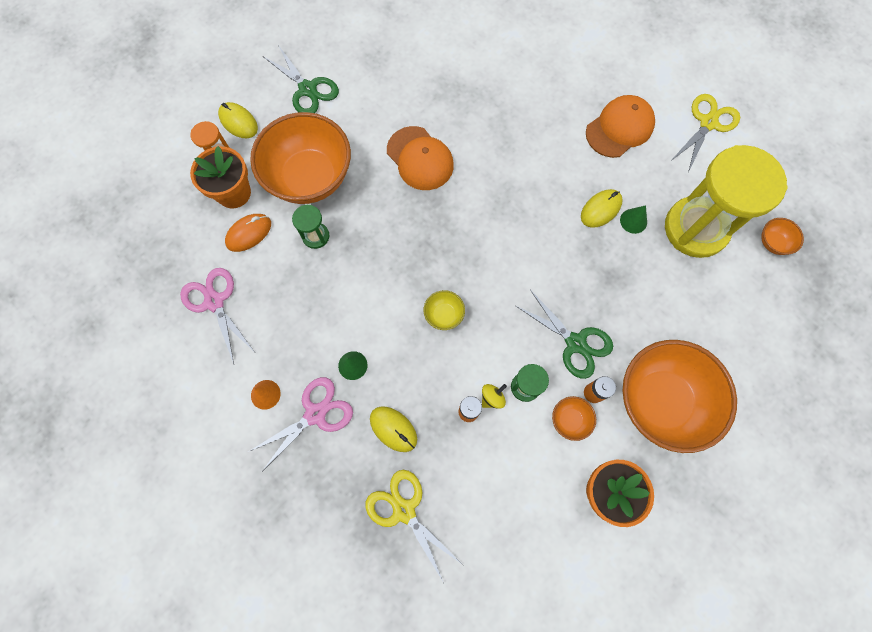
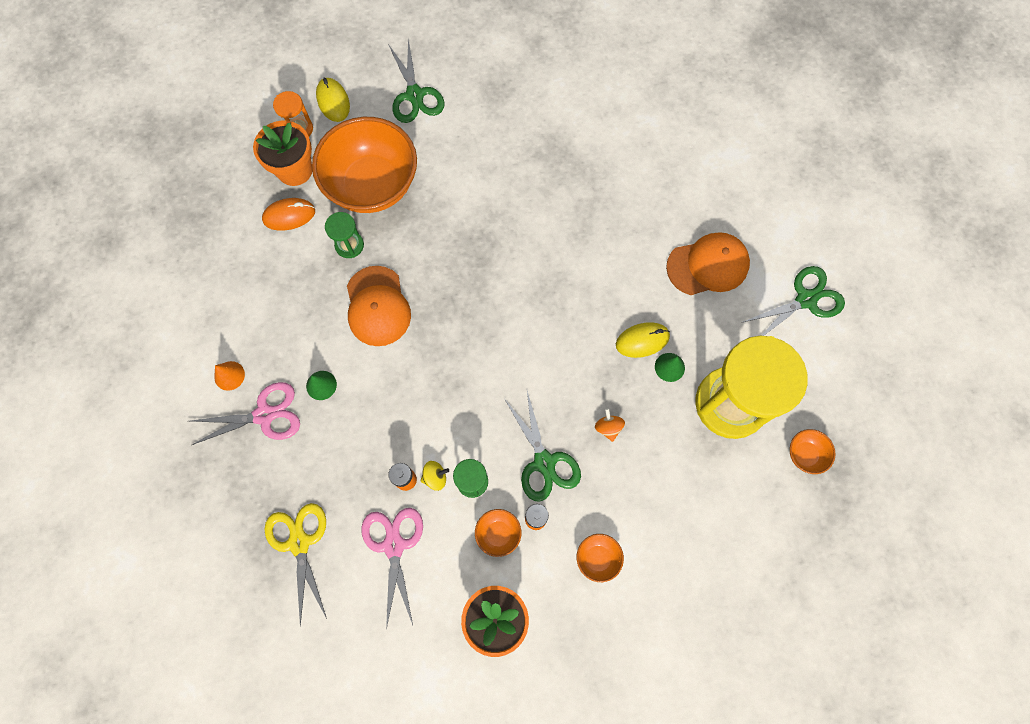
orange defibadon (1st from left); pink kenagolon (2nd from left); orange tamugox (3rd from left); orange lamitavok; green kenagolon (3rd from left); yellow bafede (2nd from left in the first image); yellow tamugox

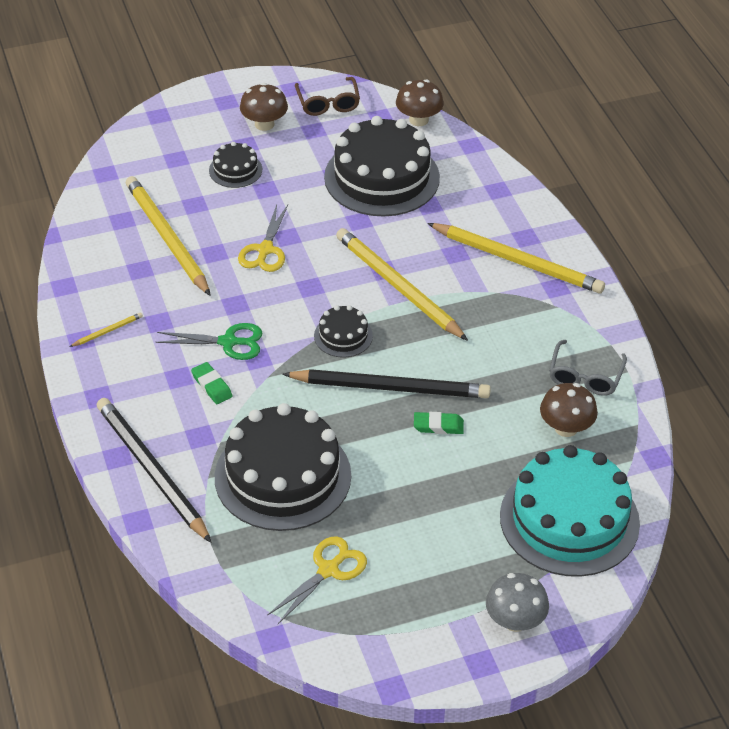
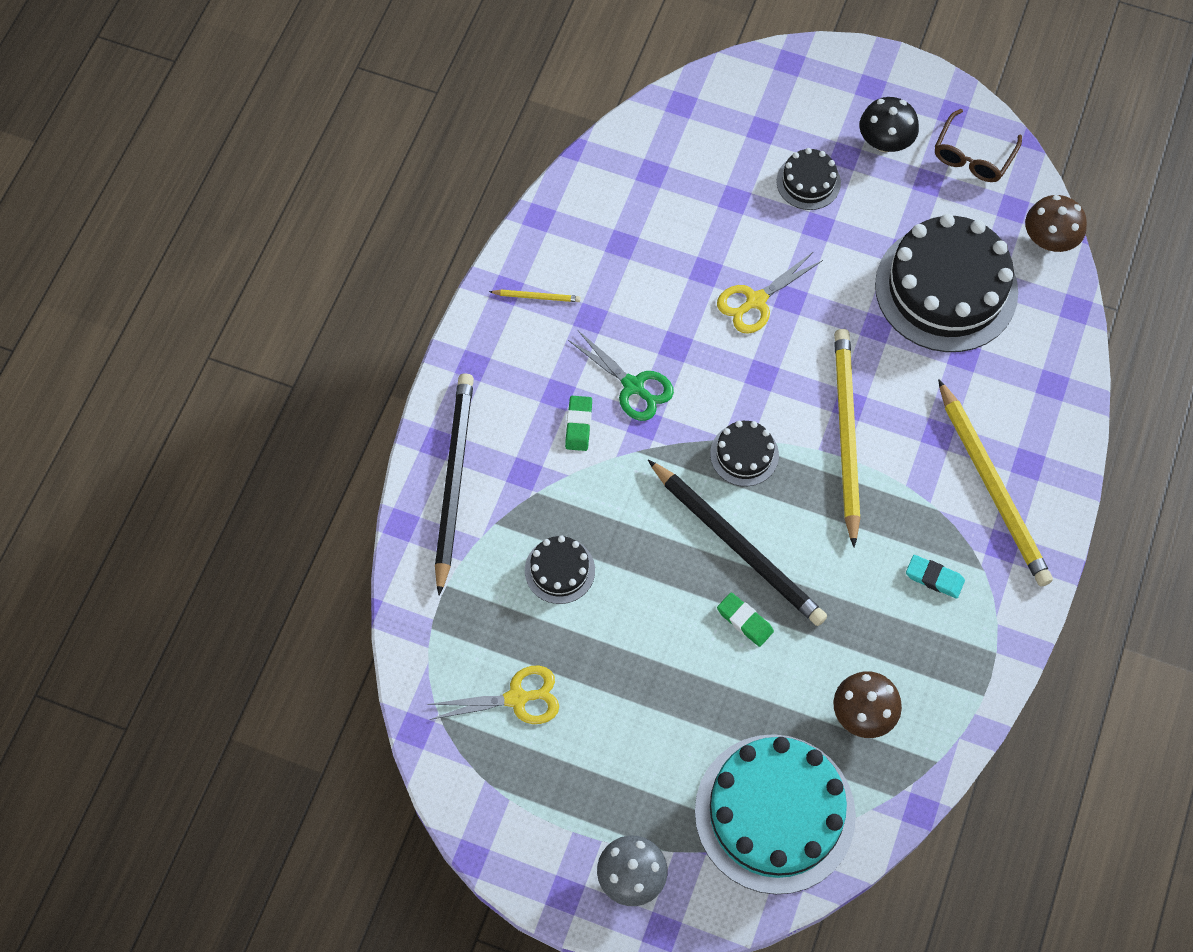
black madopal (1st from left); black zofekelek; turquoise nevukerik; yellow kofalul (2nd from left in the first image); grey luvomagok

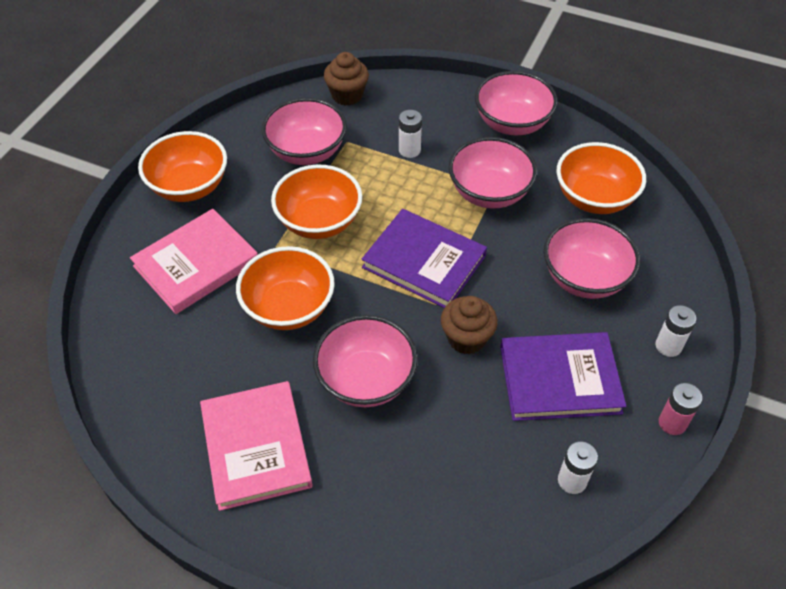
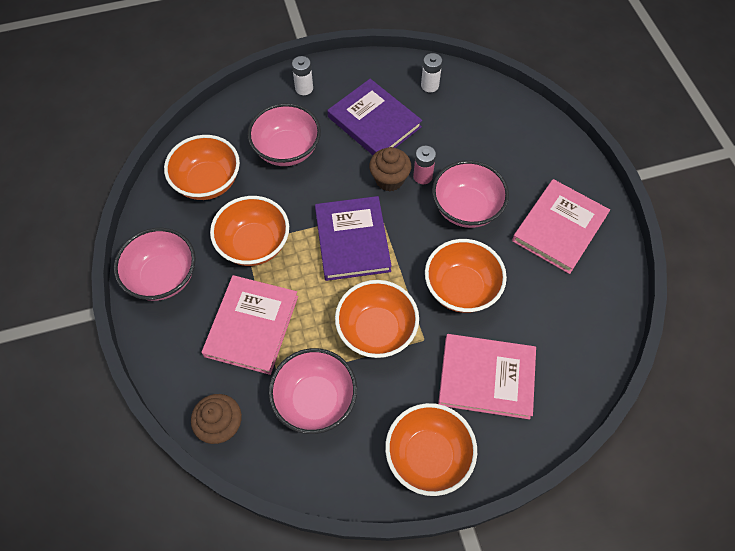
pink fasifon (1st from left); orange tamugox (2nd from left); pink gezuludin

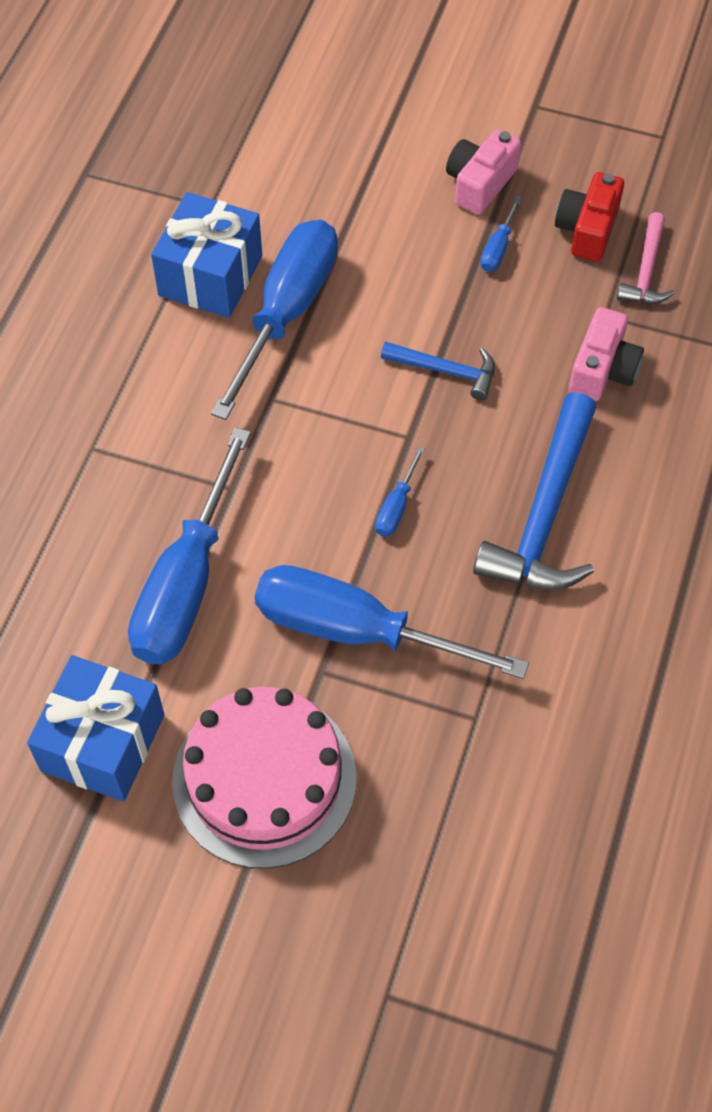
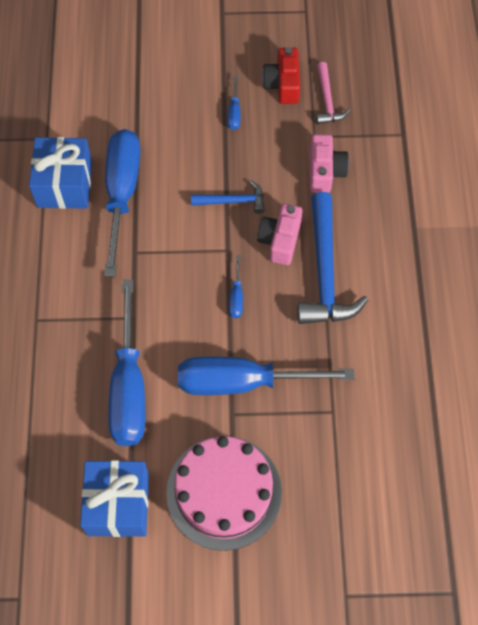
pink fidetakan (1st from left)

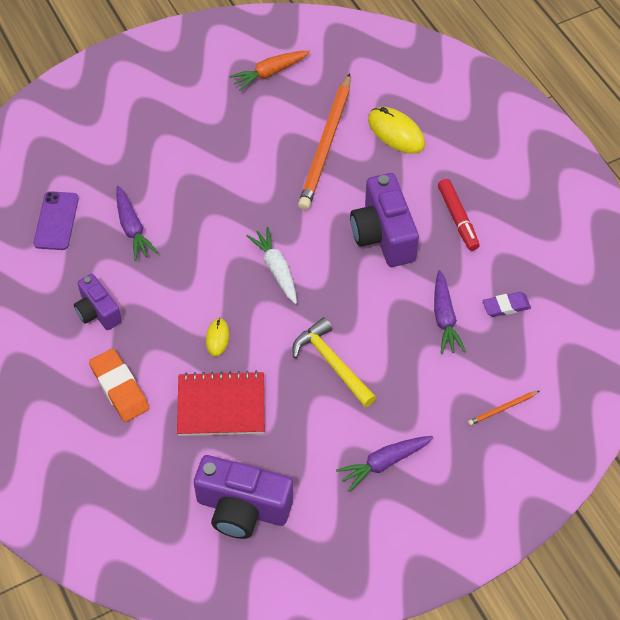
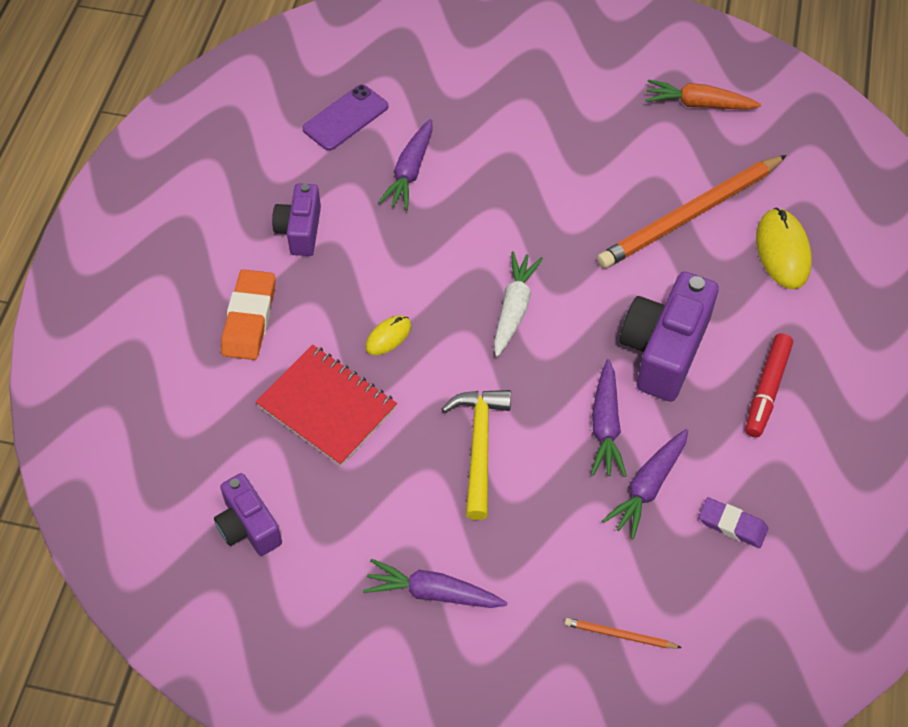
purple fidetakan (1st from left); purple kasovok (3rd from left)

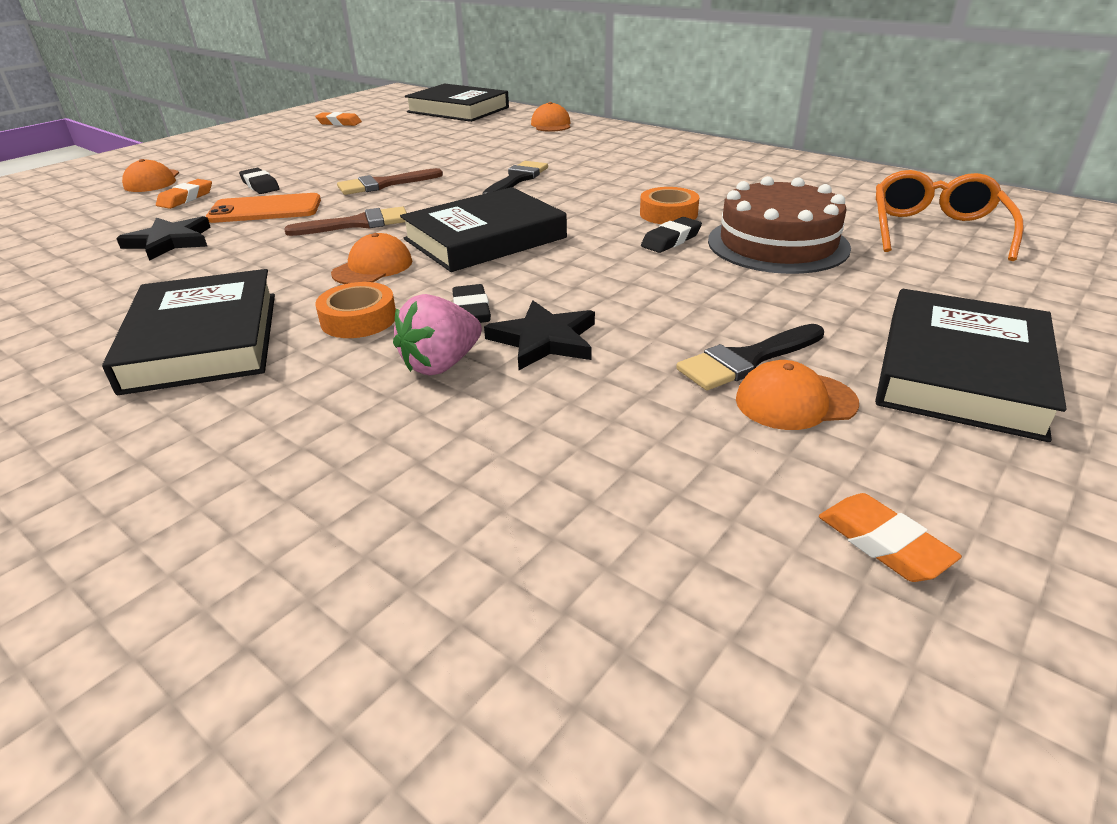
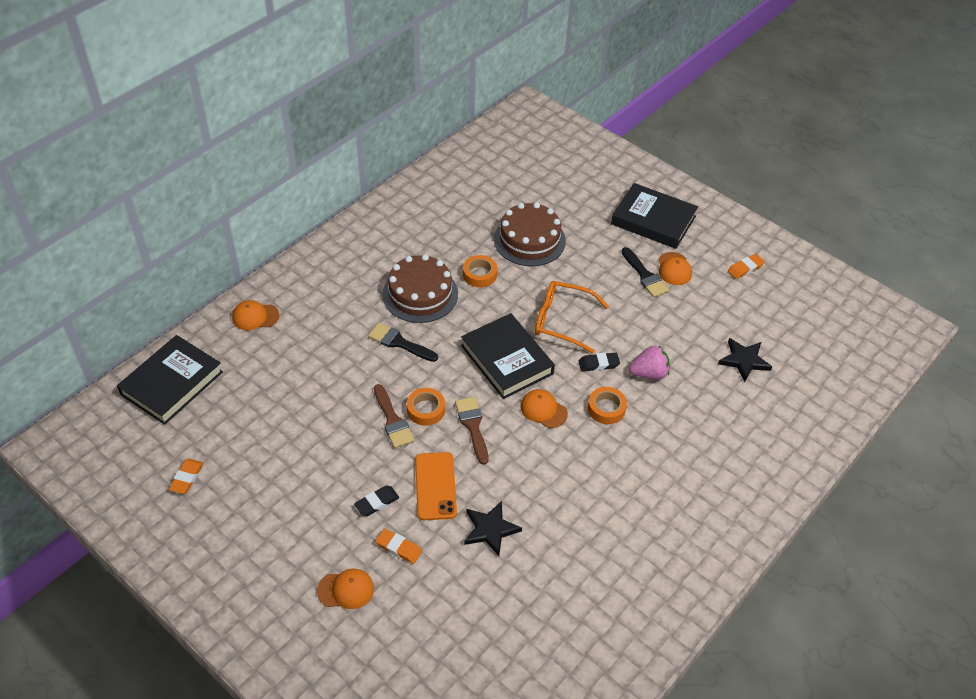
brown madopal (1st from left); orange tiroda (1st from left); orange luvomagok; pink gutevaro; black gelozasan (2nd from left); black fasifon (1st from left in the first image); black nevukerik (3rd from left in the first image)

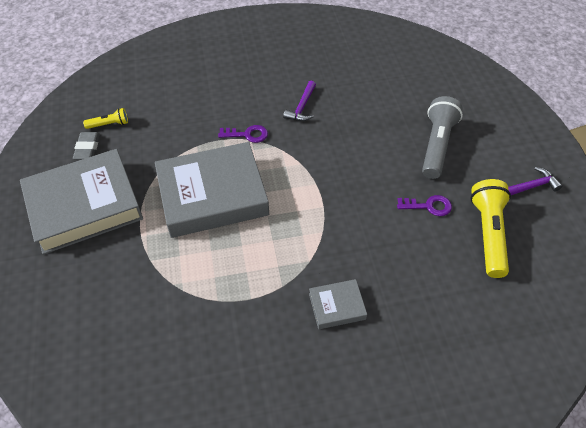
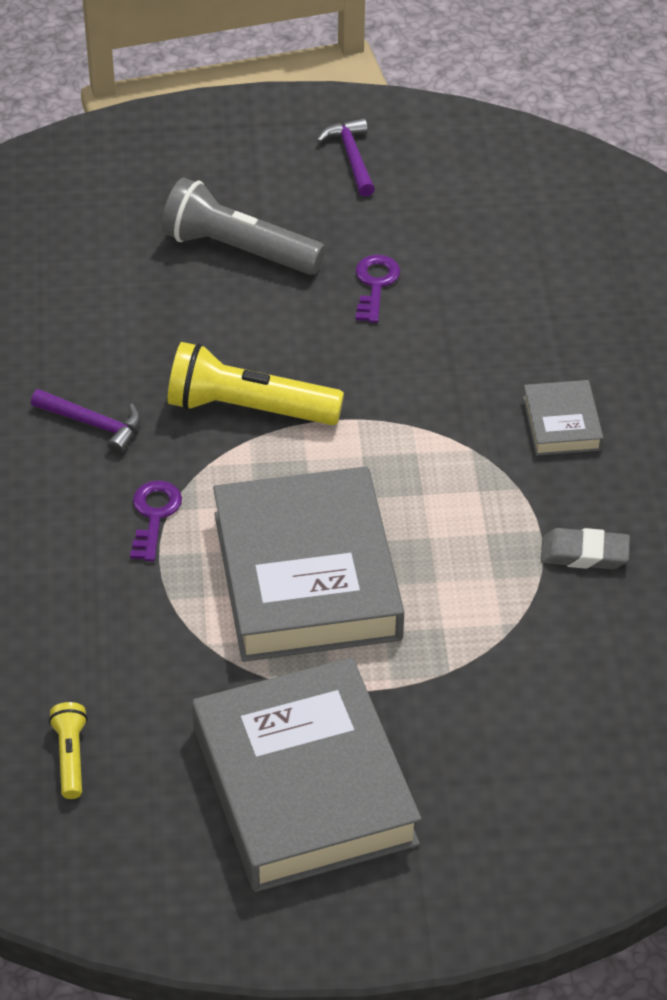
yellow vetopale (2nd from left); grey nevukerik

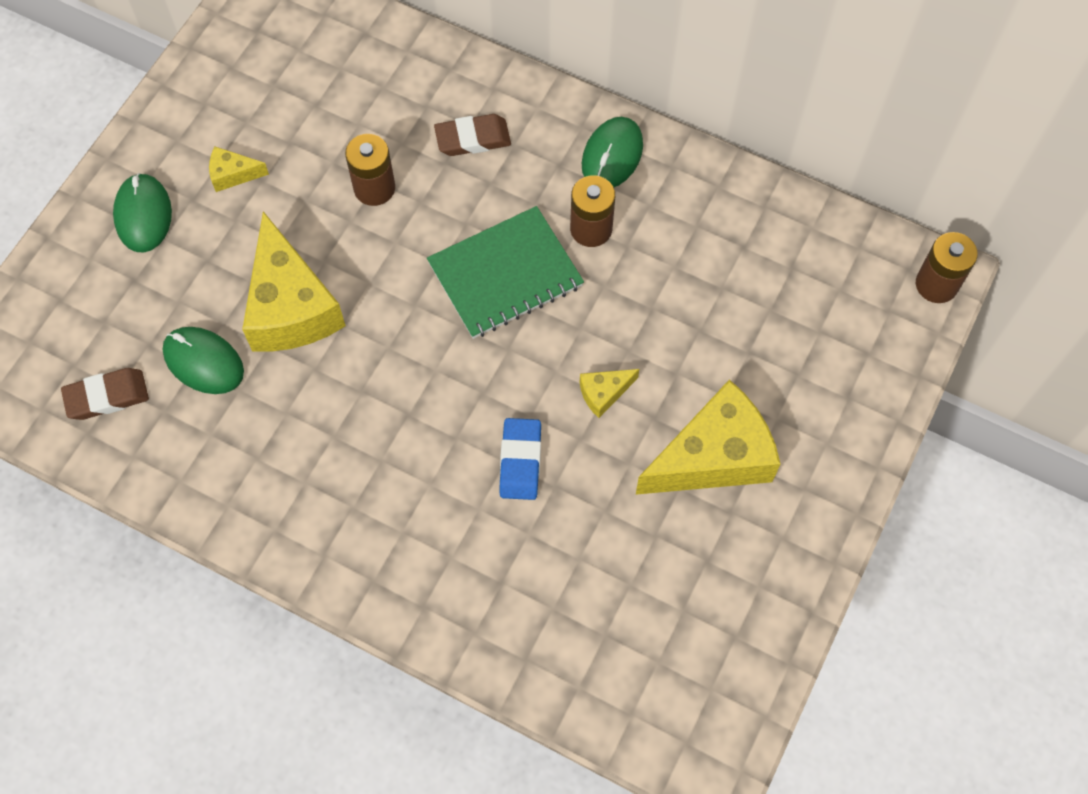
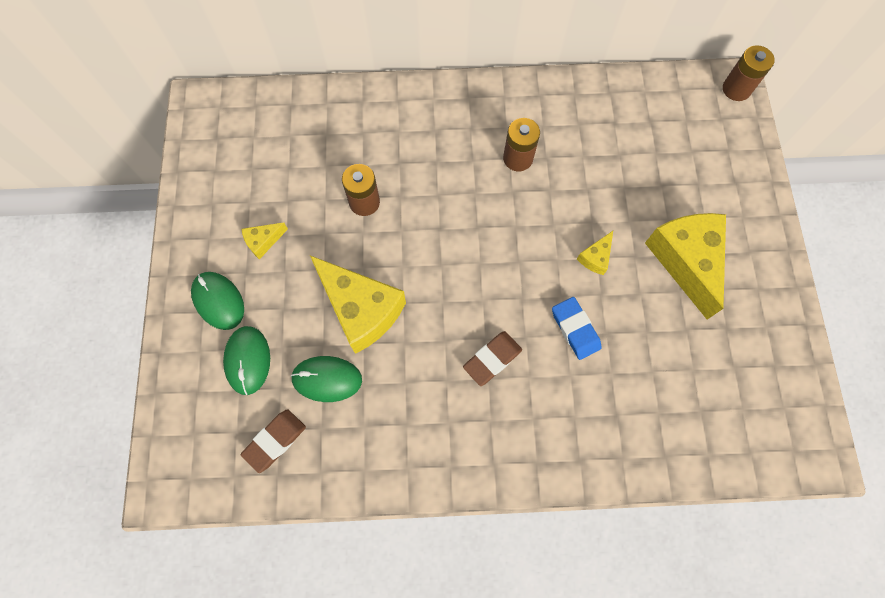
green bafede (2nd from left); brown nevukerik (2nd from left); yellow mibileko (4th from left); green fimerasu

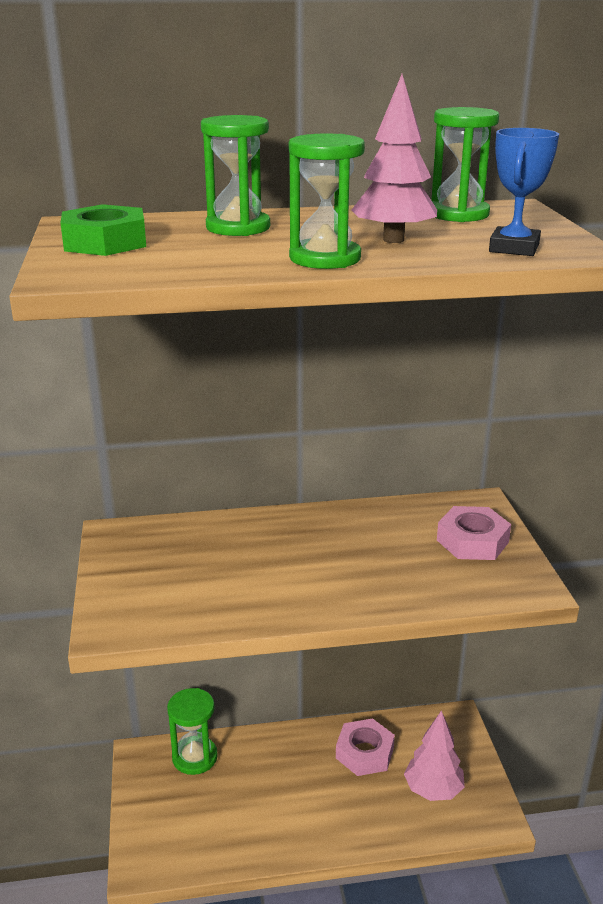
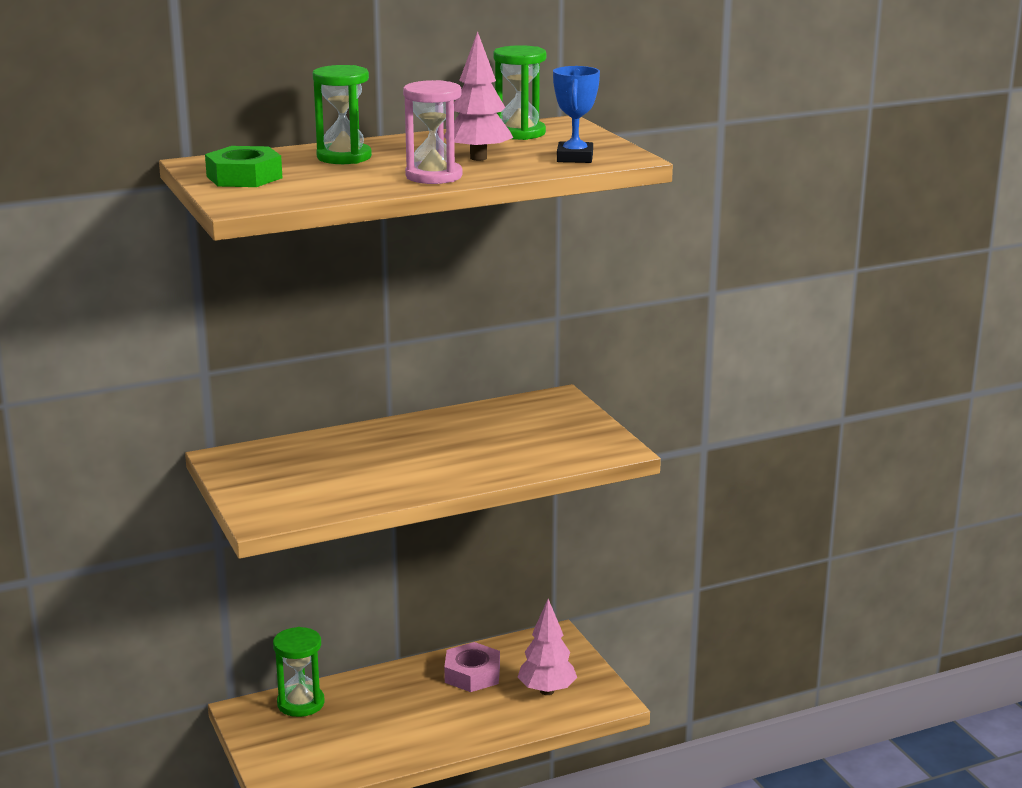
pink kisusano; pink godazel (2nd from left in the first image)

